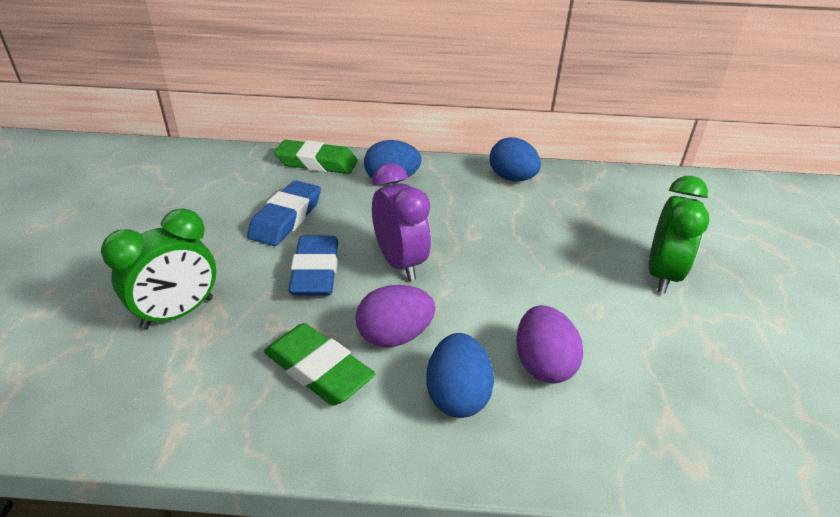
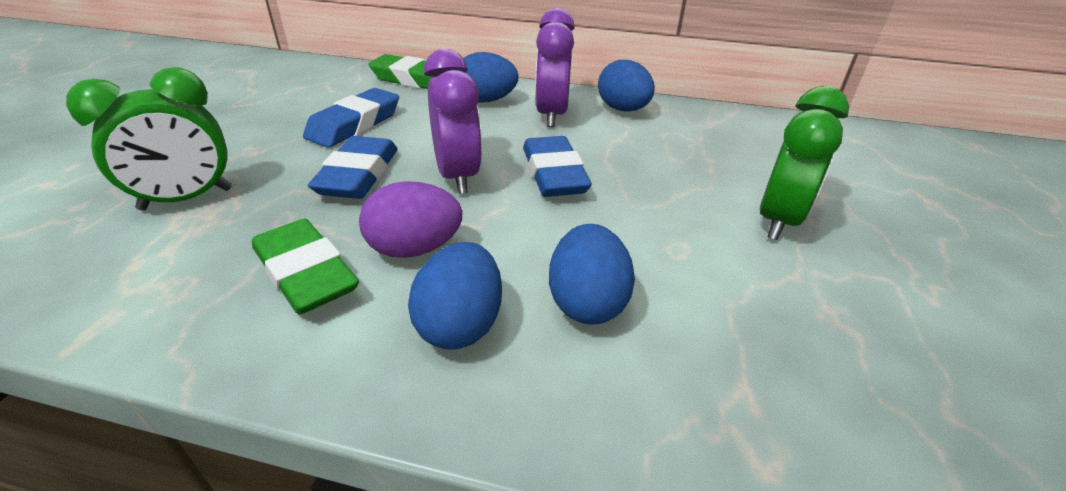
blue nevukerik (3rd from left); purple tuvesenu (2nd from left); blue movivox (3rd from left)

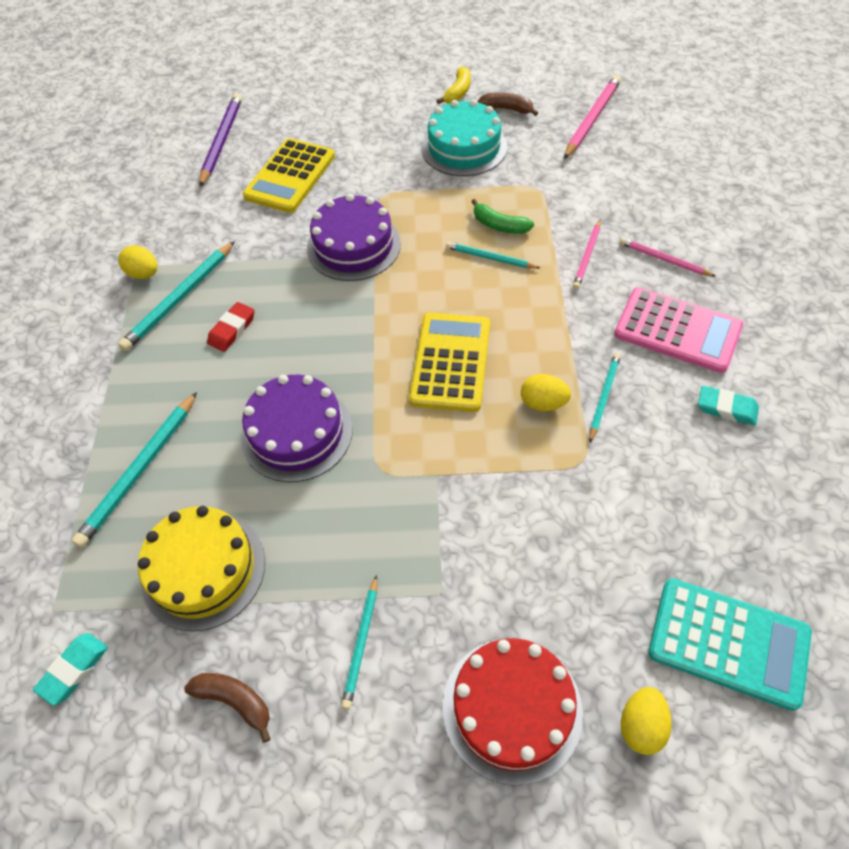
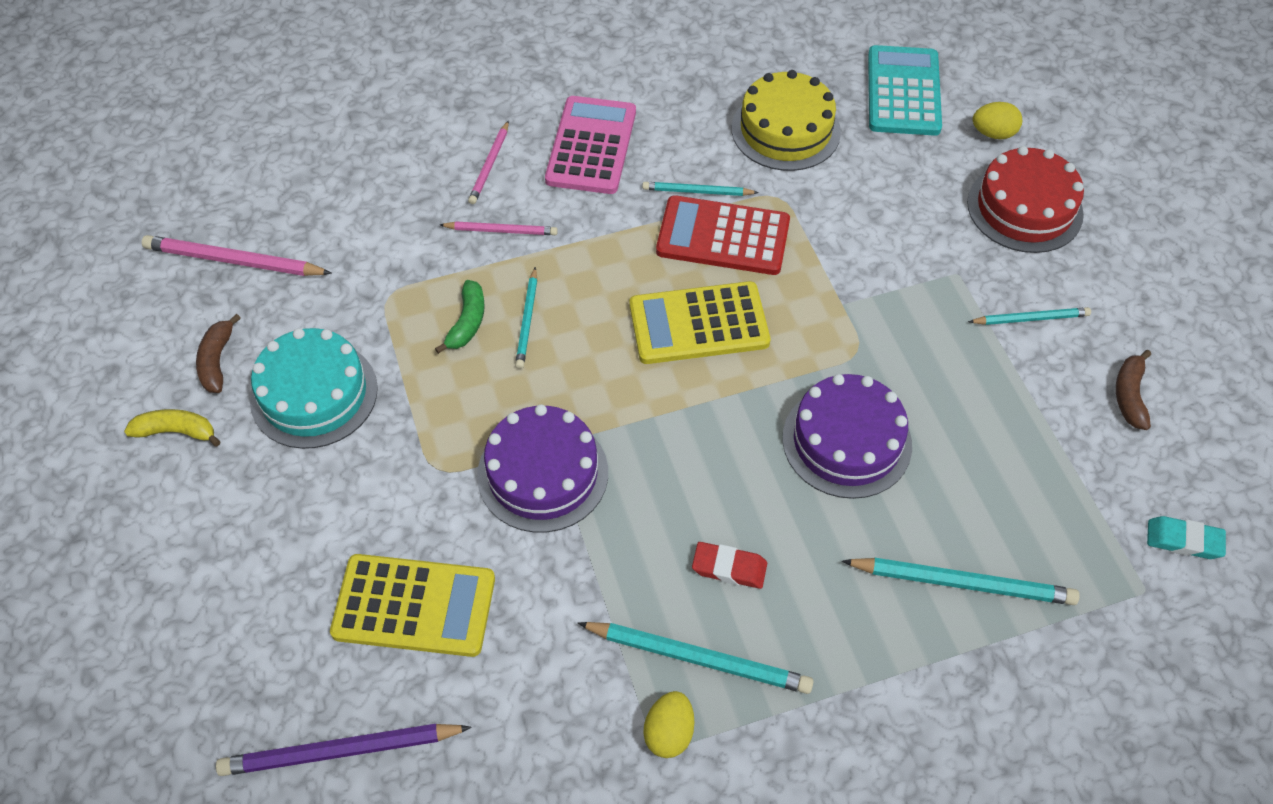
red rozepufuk; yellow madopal; turquoise nevukerik (2nd from left in the first image)

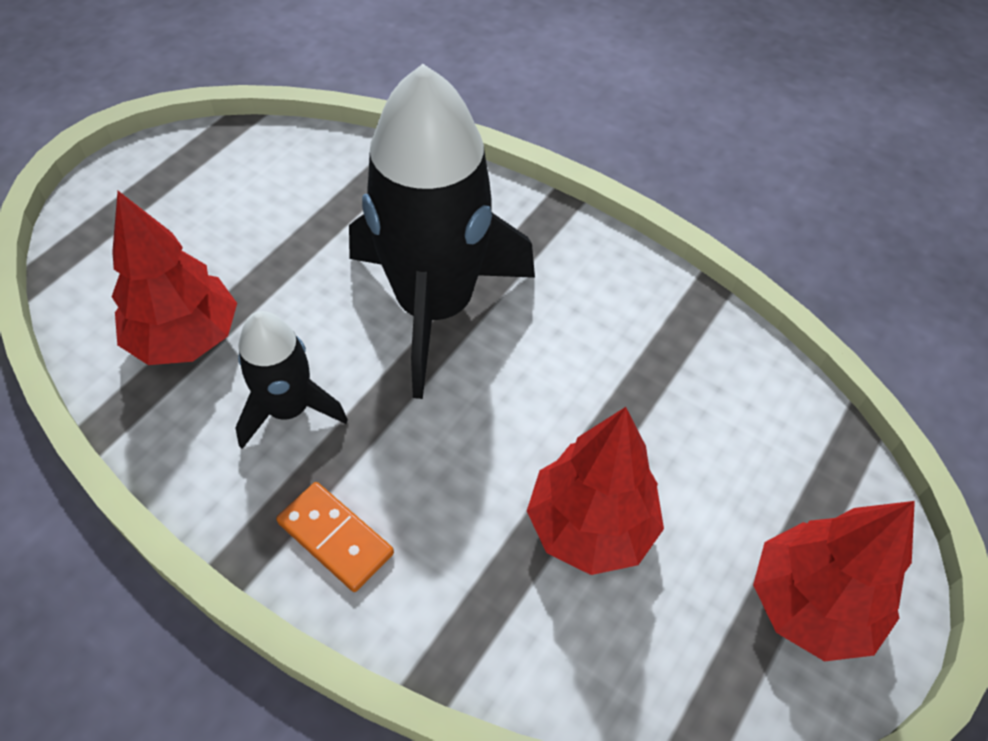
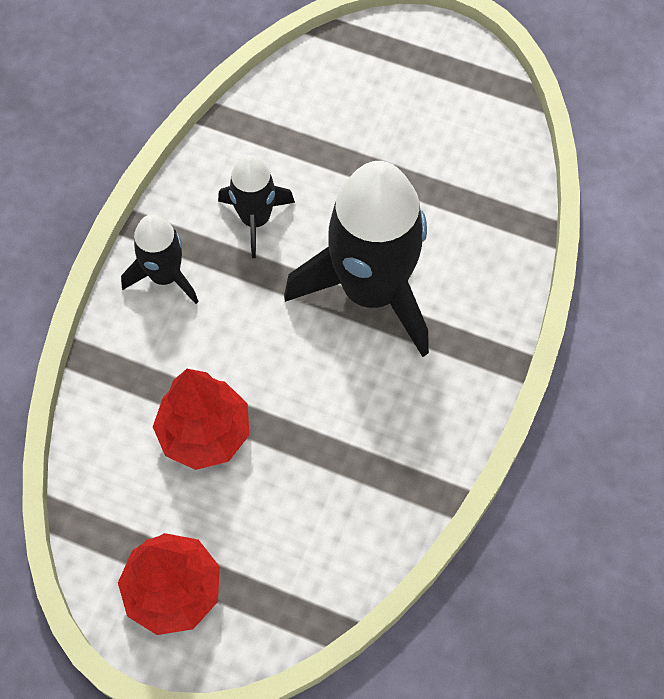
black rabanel (1st from left); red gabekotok (1st from left in the first image)

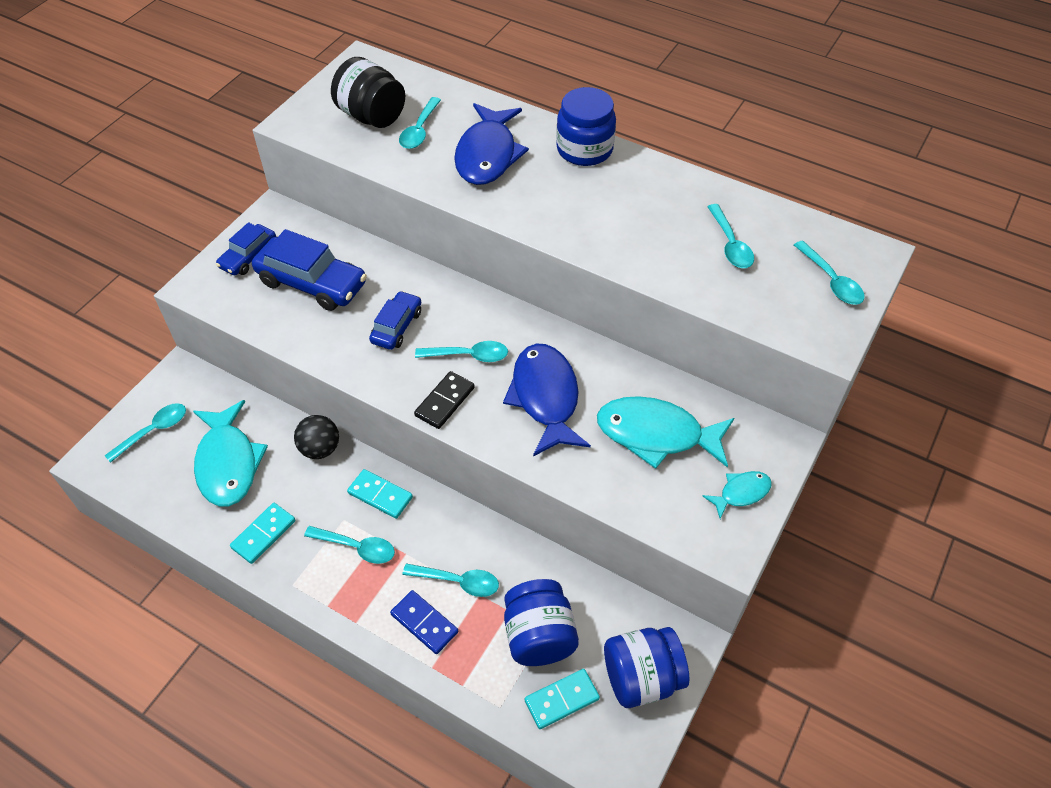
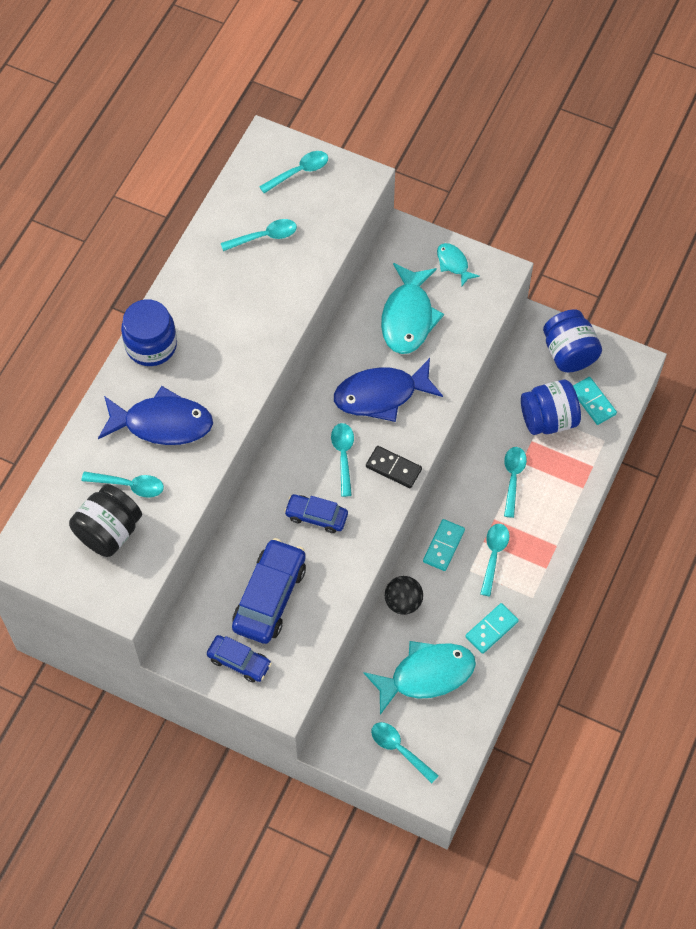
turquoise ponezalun (2nd from left); blue ponezalun

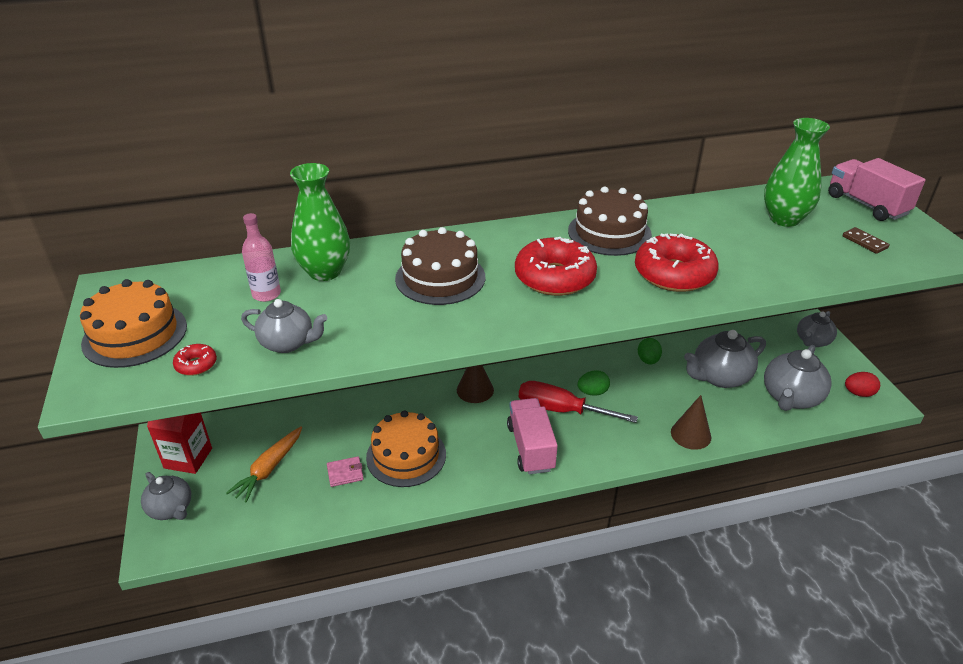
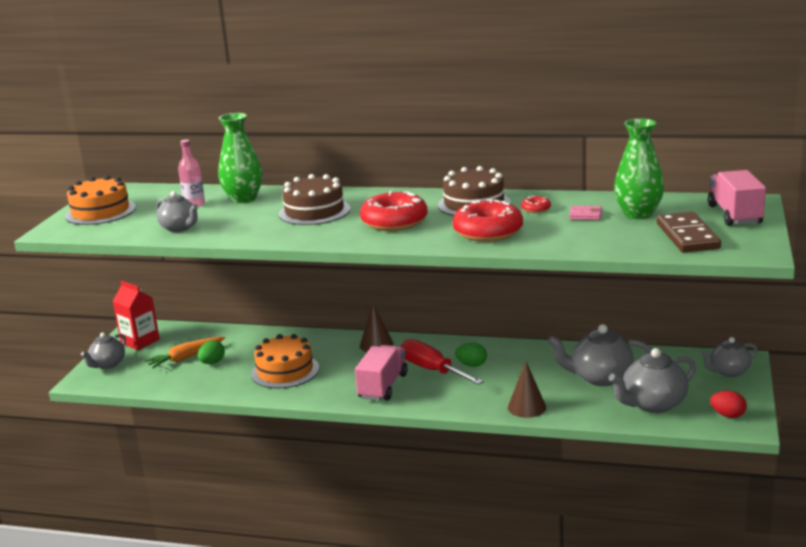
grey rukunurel (1st from left); green movivox (1st from left); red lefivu (3rd from left); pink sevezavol; brown ponezalun

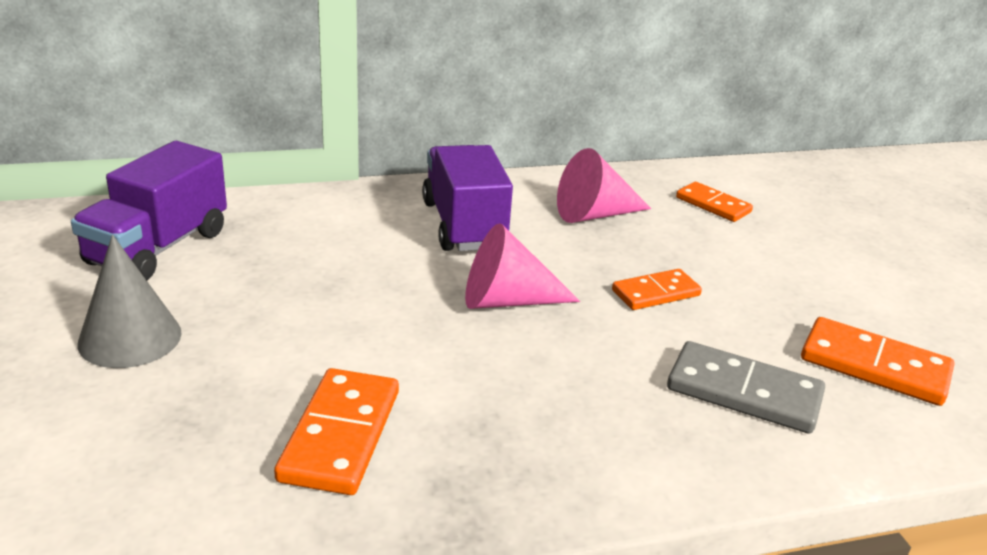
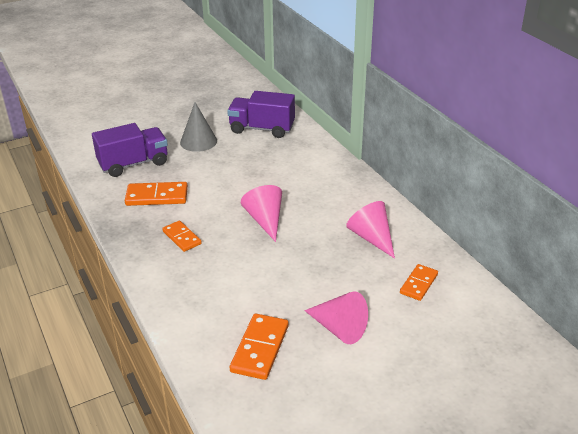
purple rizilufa (1st from left); orange ponezalun (2nd from left); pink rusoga (2nd from left); grey ponezalun

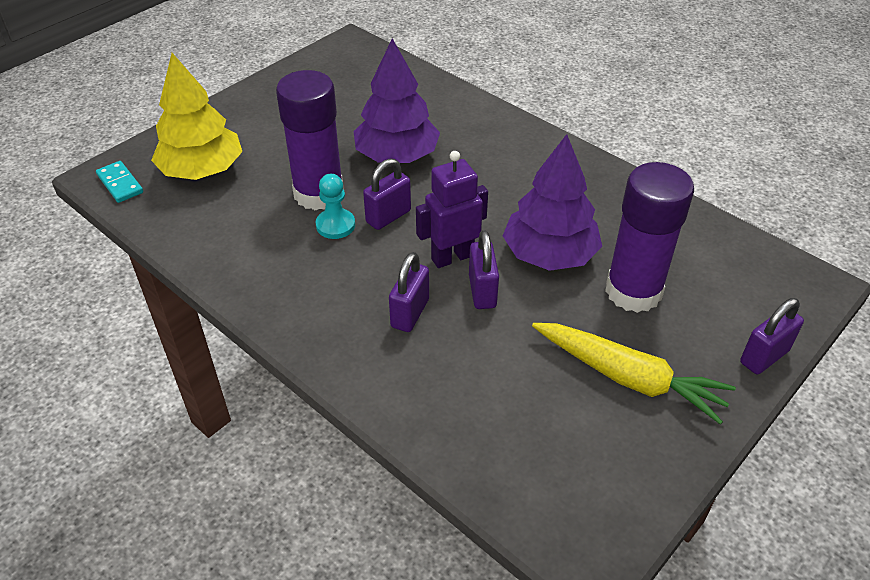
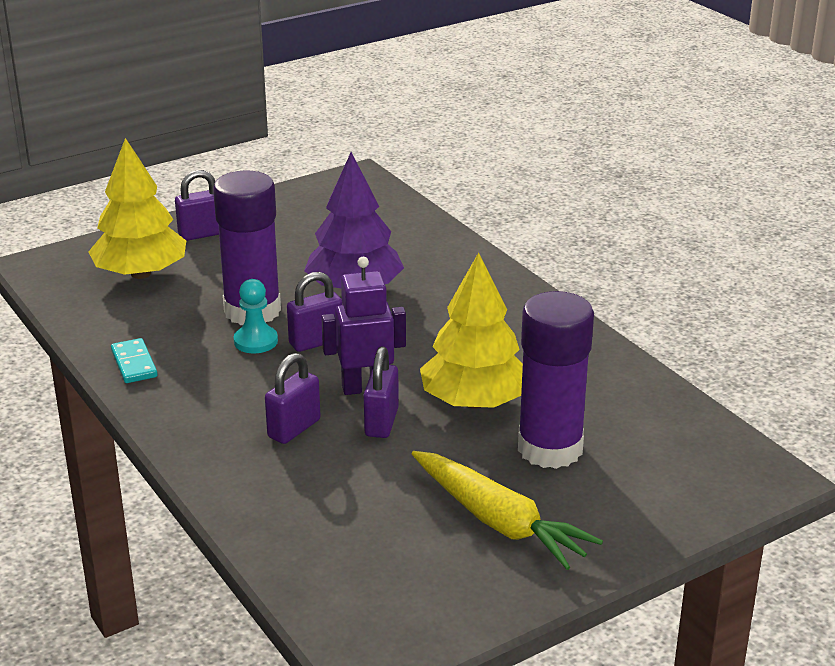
turquoise ponezalun; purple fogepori (1st from left); yellow gabekotok (2nd from left)

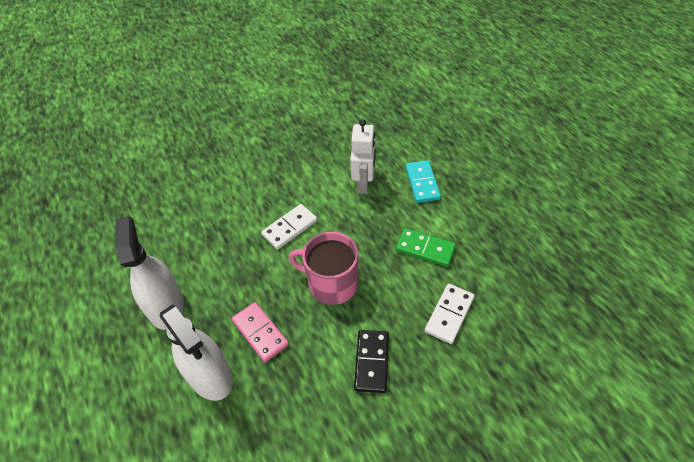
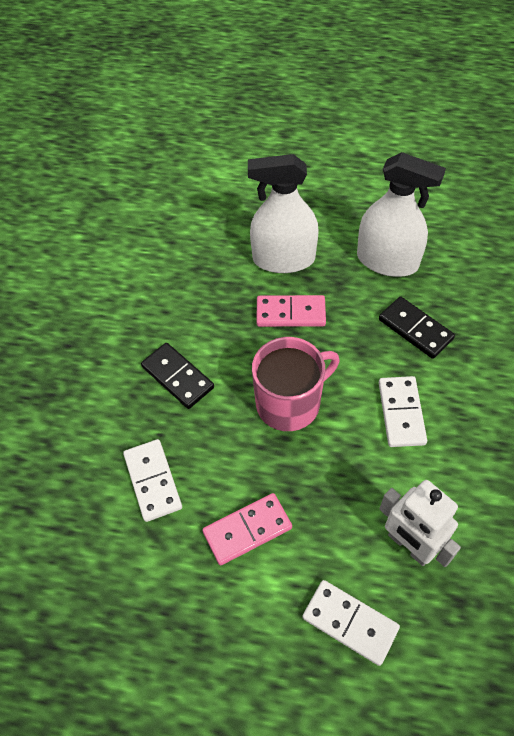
pink ponezalun (1st from left); white ponezalun (2nd from left); black ponezalun (2nd from left)

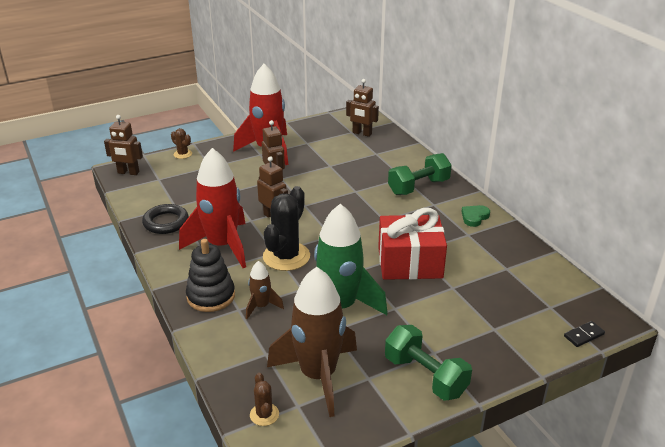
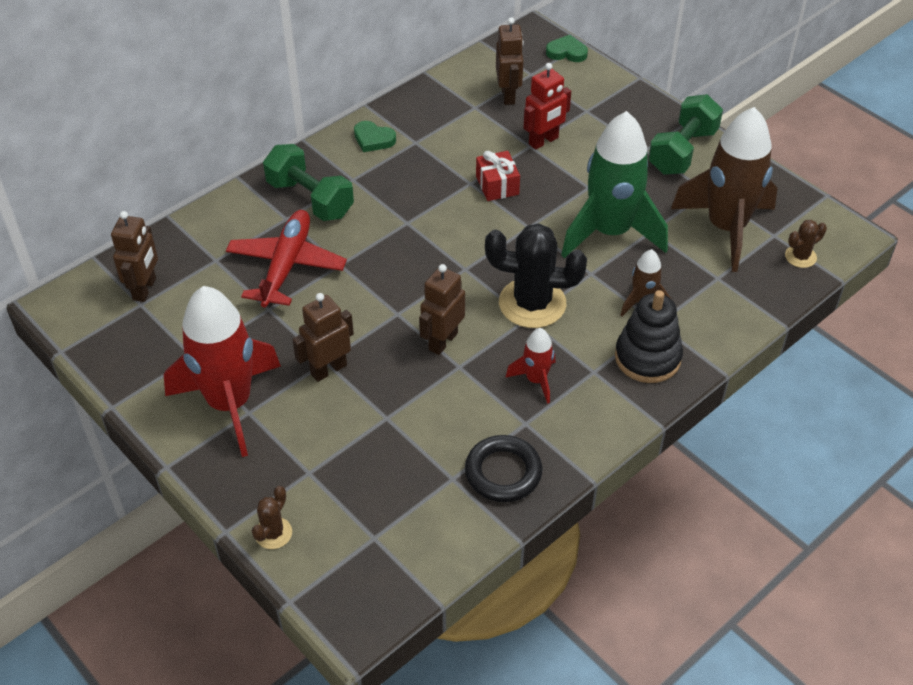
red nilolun; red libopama; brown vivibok (4th from left); red rabanel (2nd from left); red vivibok; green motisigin (2nd from left)

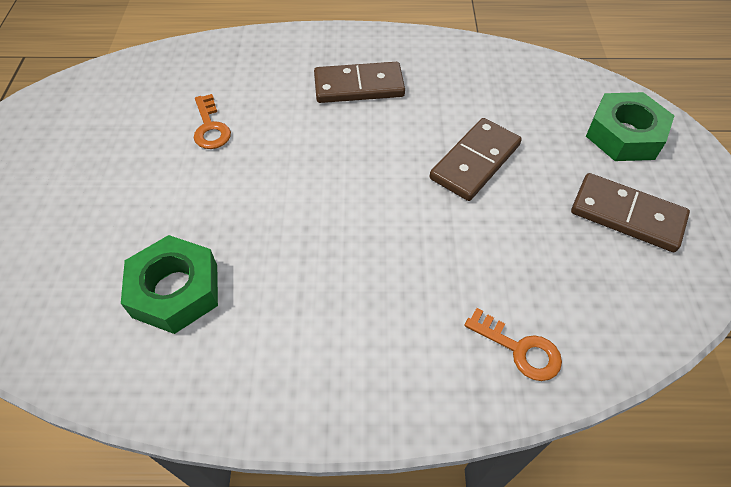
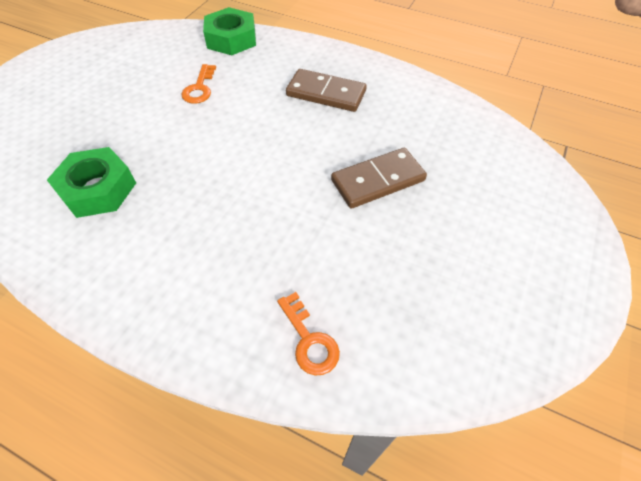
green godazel (2nd from left); brown ponezalun (3rd from left in the first image)

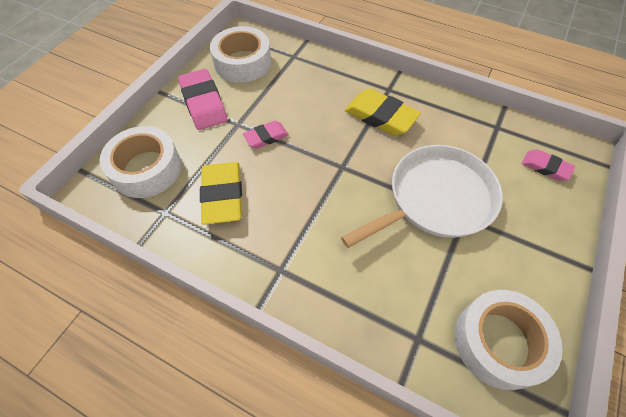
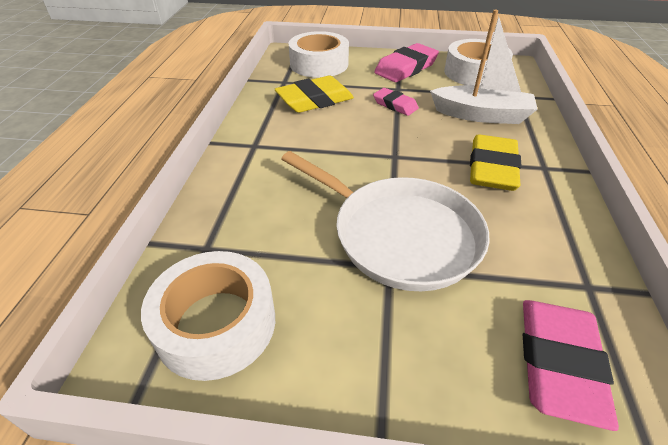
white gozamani; pink nevukerik (3rd from left)

